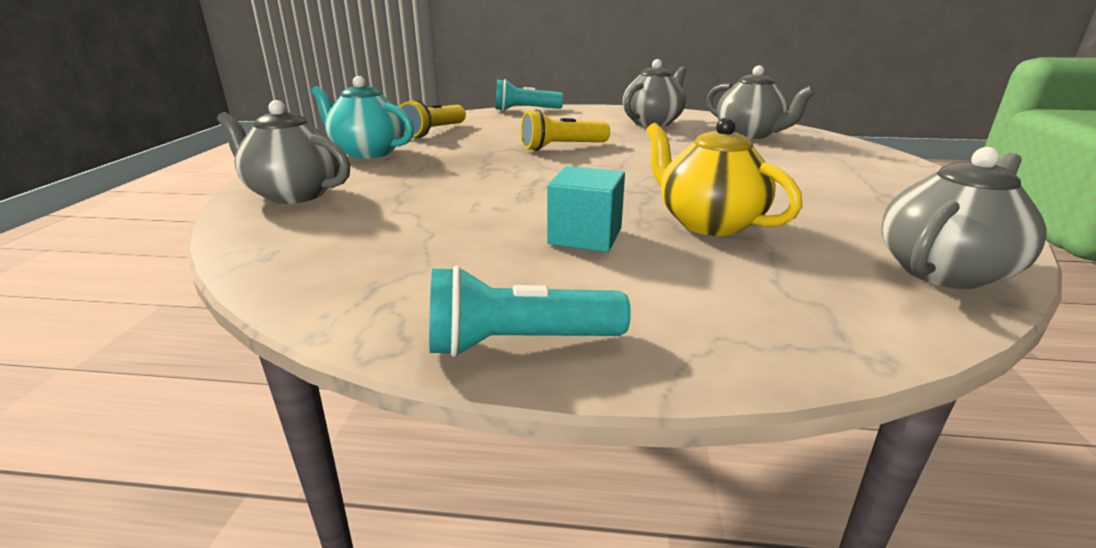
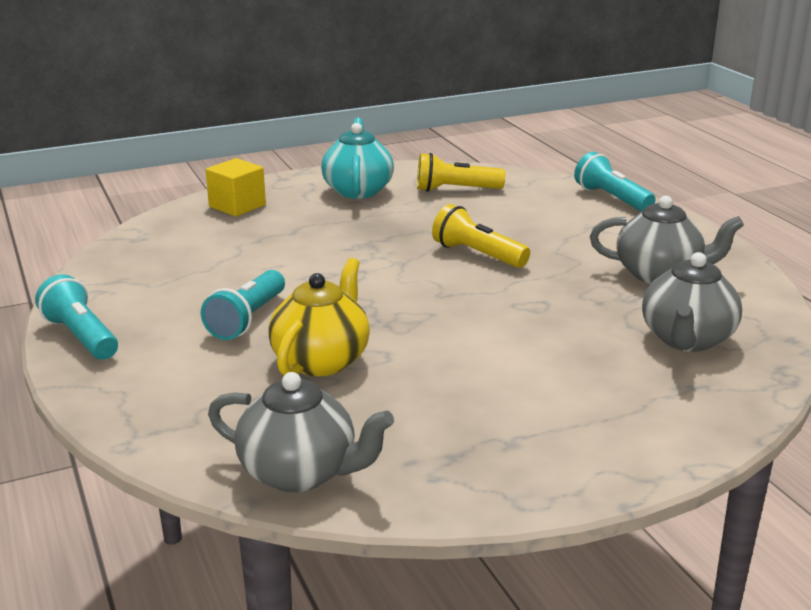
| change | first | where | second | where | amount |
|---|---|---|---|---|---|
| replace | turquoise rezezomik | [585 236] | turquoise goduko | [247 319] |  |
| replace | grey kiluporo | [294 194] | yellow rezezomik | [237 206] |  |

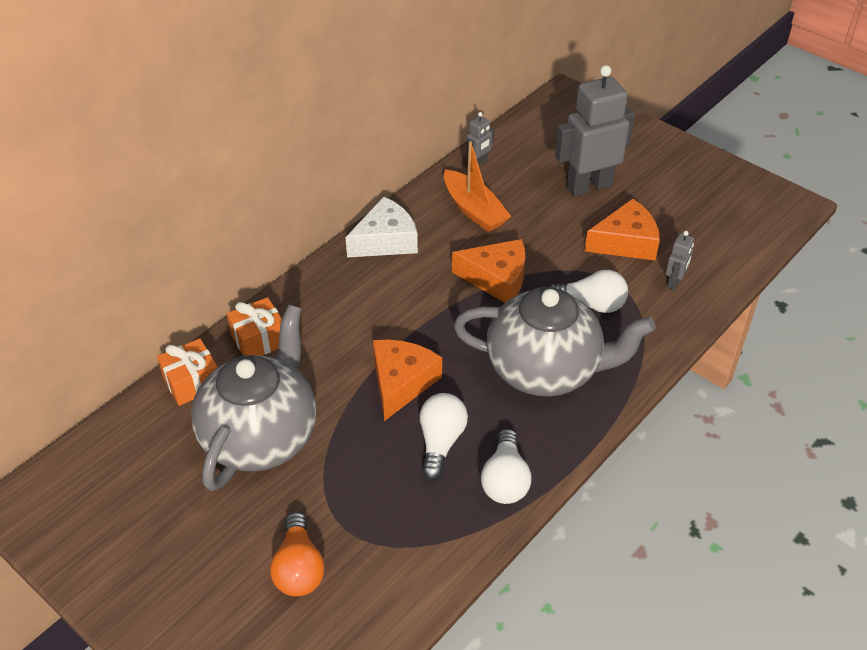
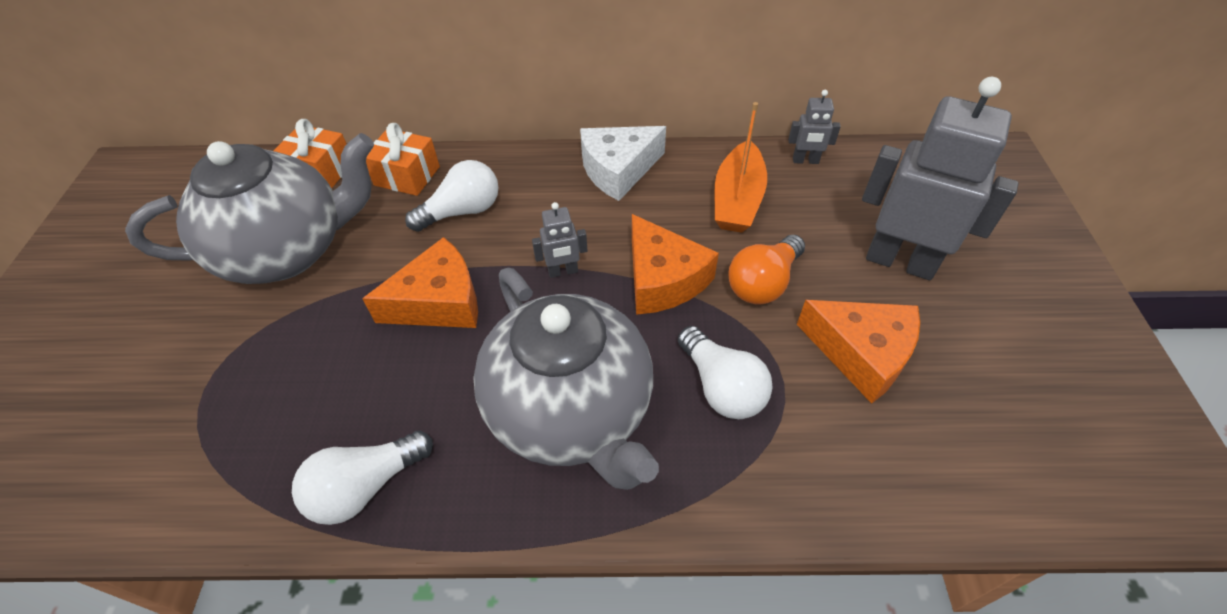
| change | first | where | second | where | amount |
|---|---|---|---|---|---|
| move | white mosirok | [440 442] |  | [462 211] |  |
| move | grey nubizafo | [674 282] |  | [563 271] |  |
| rotate | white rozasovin | [386 240] |  | [618 170] | 135 degrees clockwise |
| move | orange mosirok | [299 568] |  | [763 283] |  |

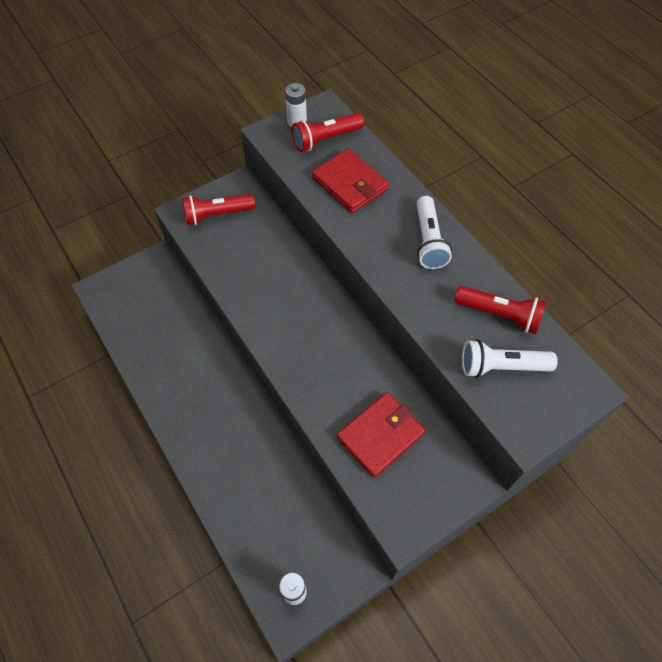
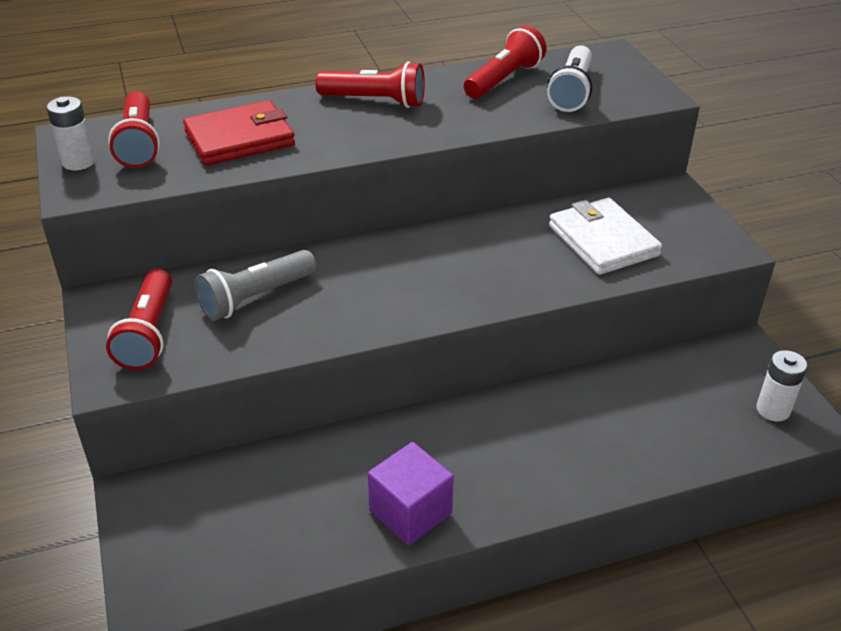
| change | first | where | second | where | amount |
|---|---|---|---|---|---|
| insert |  |  | grey goduko | [255 297] |  |
| recolor | white goduko | [428 241] | red goduko | [375 101] |  |
| insert |  |  | purple rezezomik | [410 512] |  |
| recolor | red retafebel | [380 435] | white retafebel | [602 240] |  |

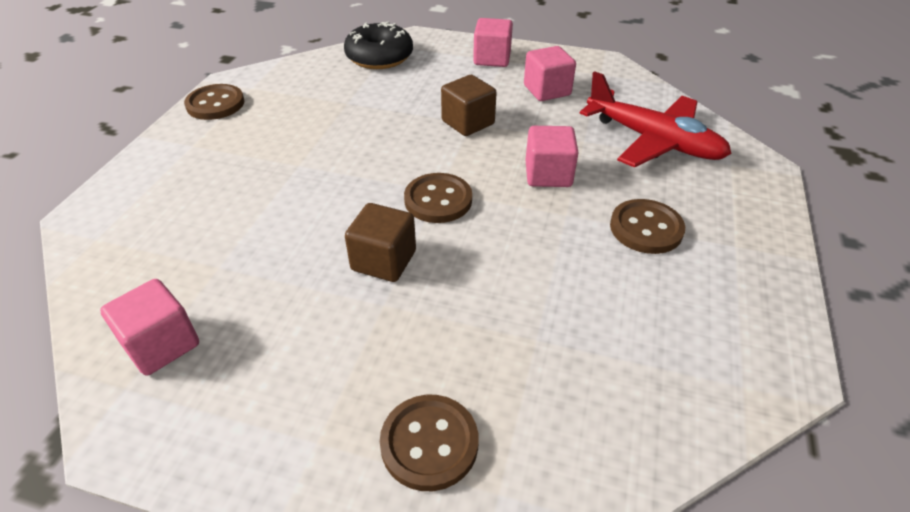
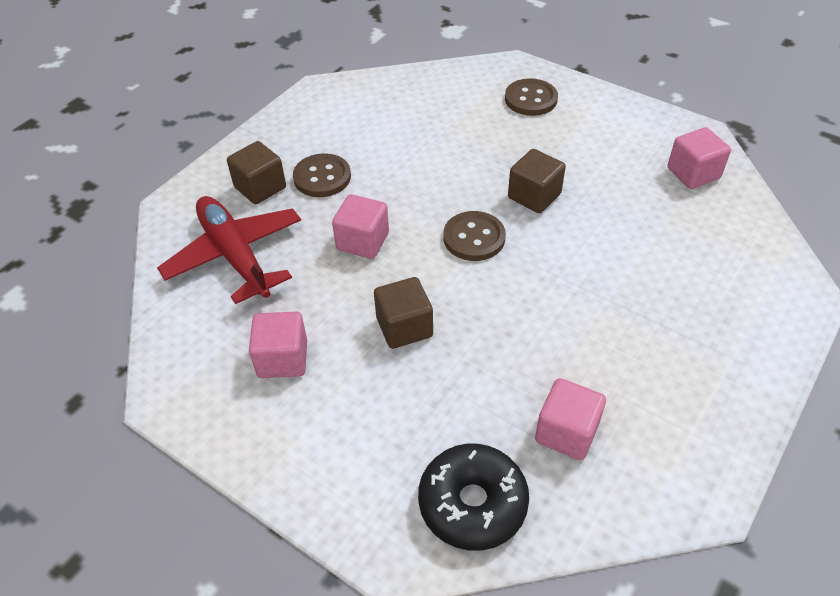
| change | first | where | second | where | amount |
|---|---|---|---|---|---|
| insert |  |  | brown rezezomik | [260 187] |  |
| move | pink rezezomik | [492 59] |  | [566 432] |  |
| delete | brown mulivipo | [215 104] |  |  |  |

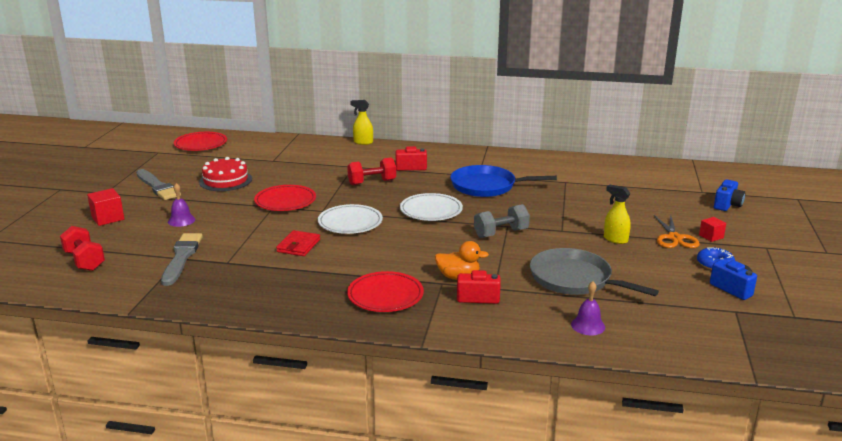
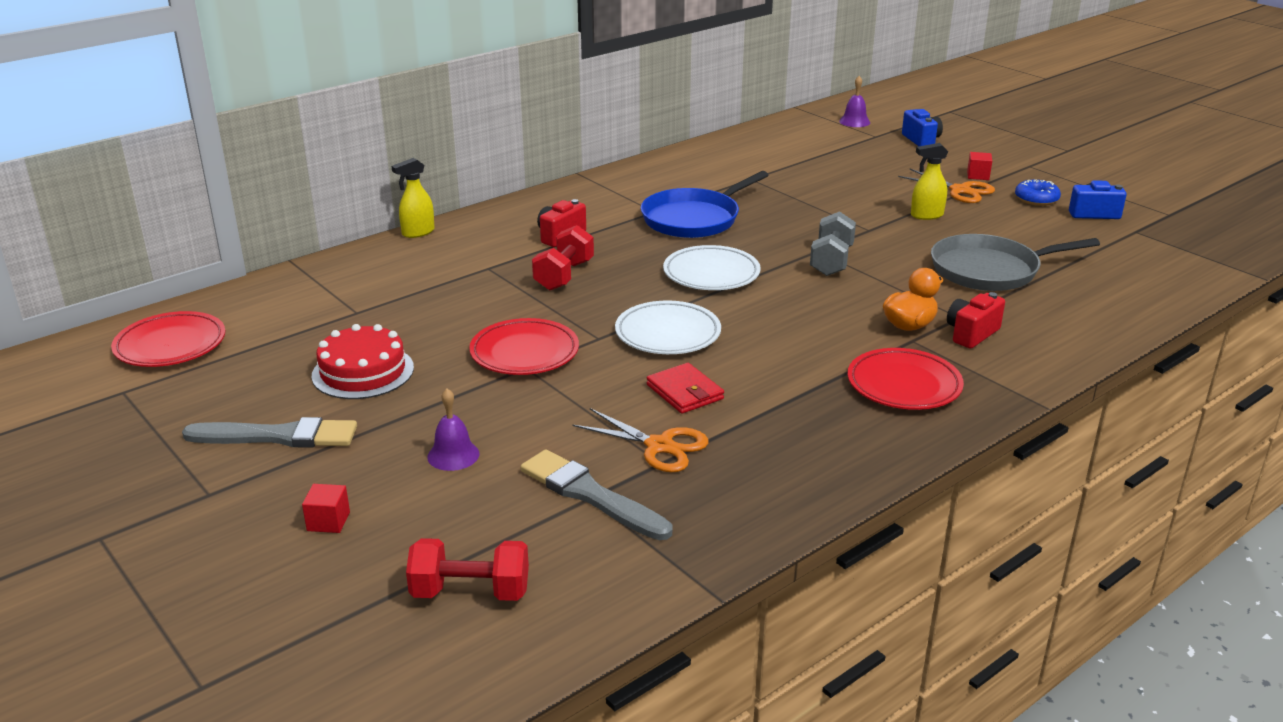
| change | first | where | second | where | amount |
|---|---|---|---|---|---|
| resize | red rezezomik | [108 218] |  | [328 521] | x0.63 |
| insert |  |  | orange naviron | [660 446] |  |
| move | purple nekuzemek | [588 325] |  | [854 121] |  |

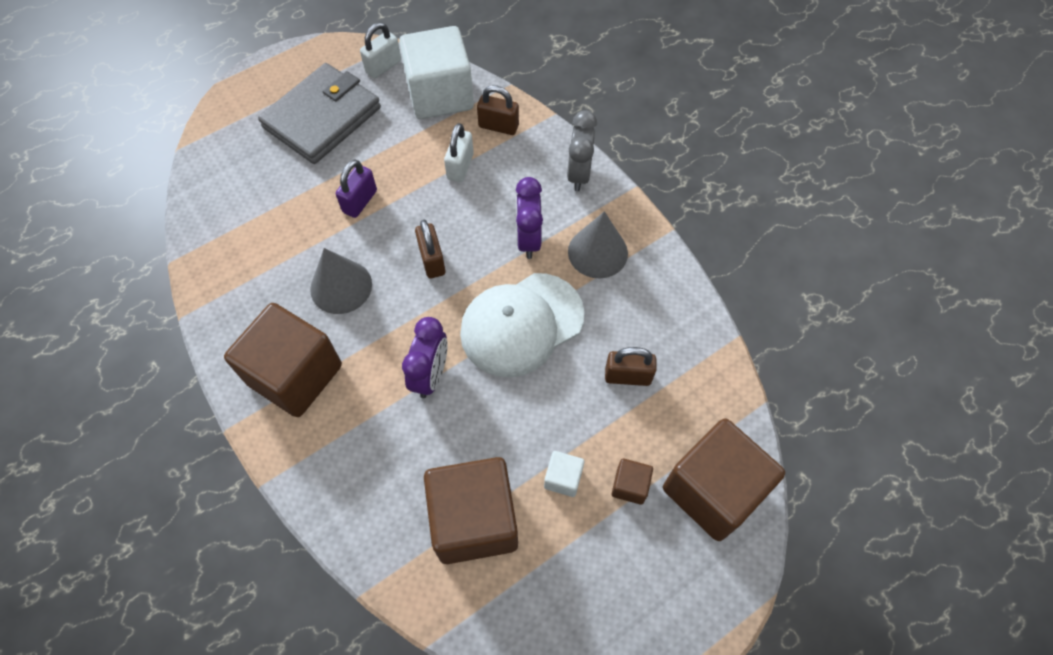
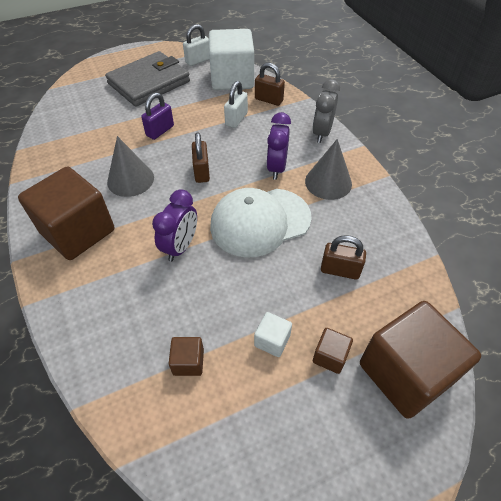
| change | first | where | second | where | amount |
|---|---|---|---|---|---|
| resize | brown rezezomik | [474 520] |  | [188 362] | x0.43 |

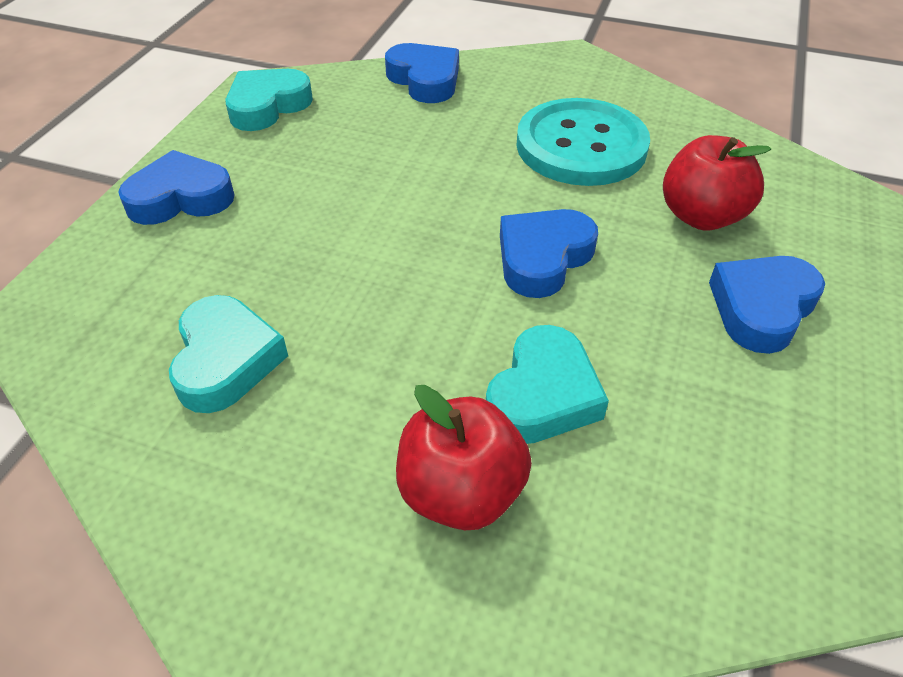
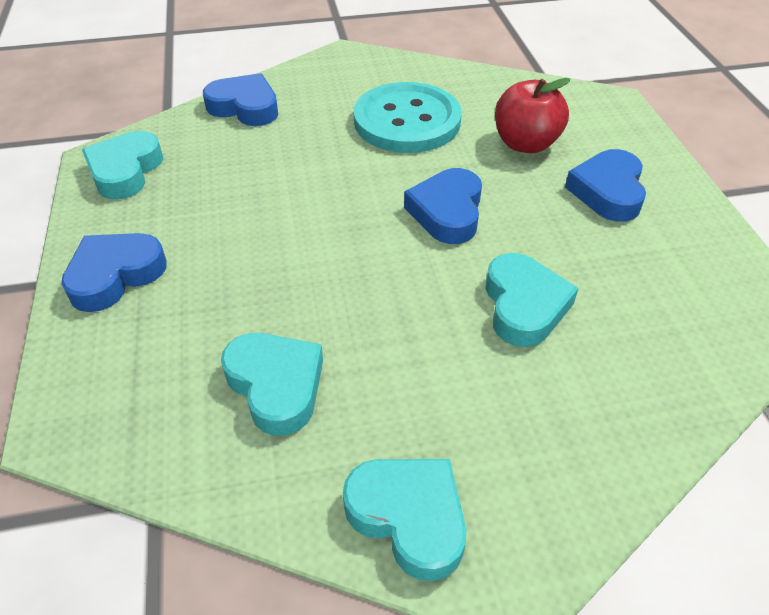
| change | first | where | second | where | amount |
|---|---|---|---|---|---|
| insert |  |  | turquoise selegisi | [409 517] |  |
| delete | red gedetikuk | [461 492] |  |  |  |

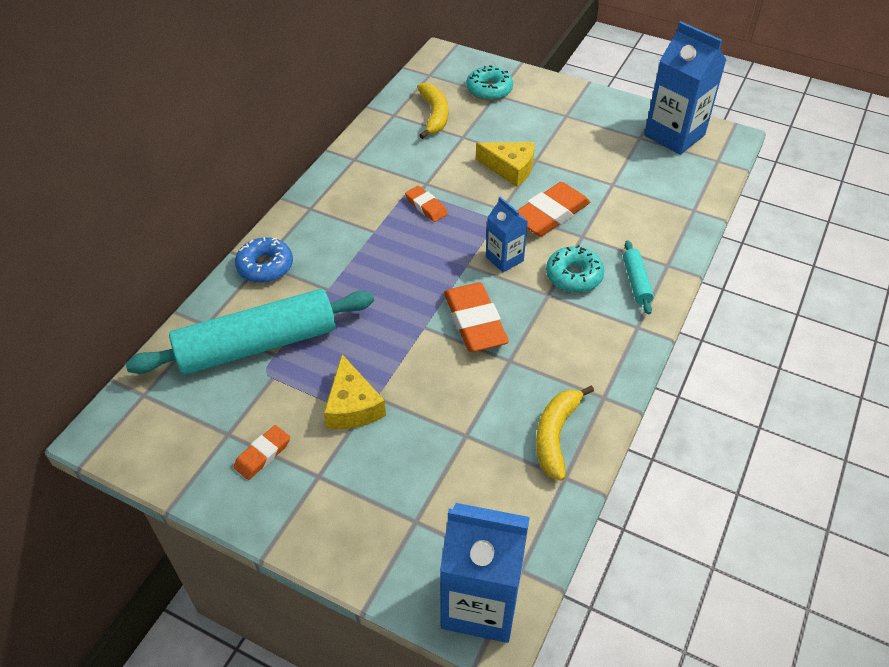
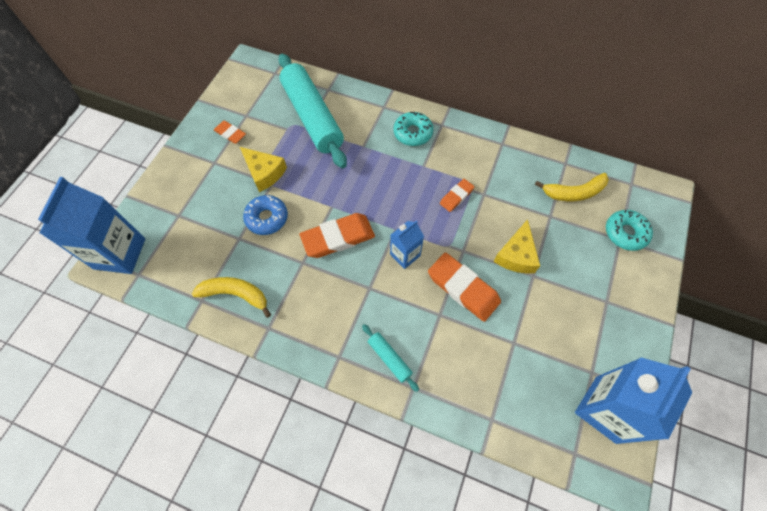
| change | first | where | second | where | amount |
|---|---|---|---|---|---|
| rotate | yellow rozasovin | [352 406] |  | [264 173] | 120 degrees counterclockwise |
| move | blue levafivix | [265 266] |  | [267 218] |  |
| rotate | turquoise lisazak | [636 282] |  | [389 358] | 60 degrees clockwise |
| move | turquoise levafivix | [574 276] |  | [413 133] |  |

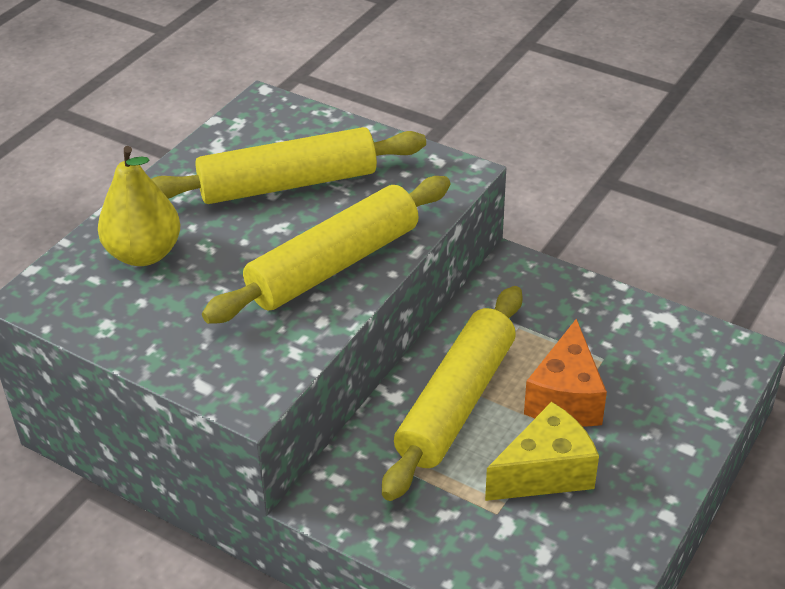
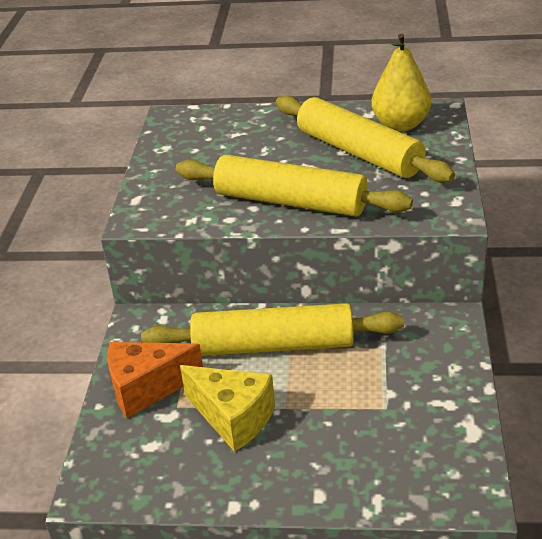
| change | first | where | second | where | amount |
|---|---|---|---|---|---|
| move | orange rozasovin | [565 398] |  | [147 388] |  |
| move | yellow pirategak | [144 254] |  | [400 125] |  |

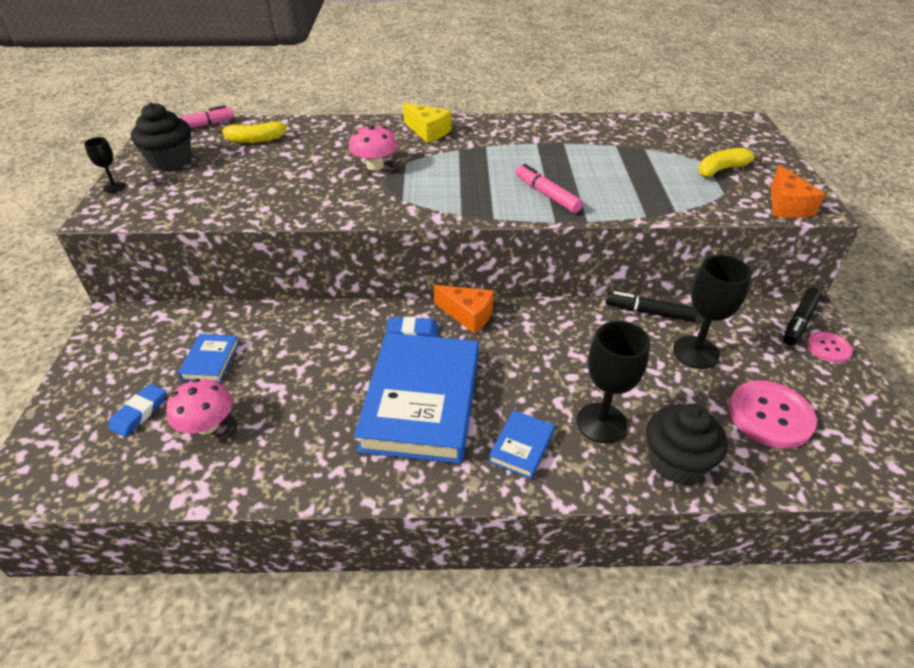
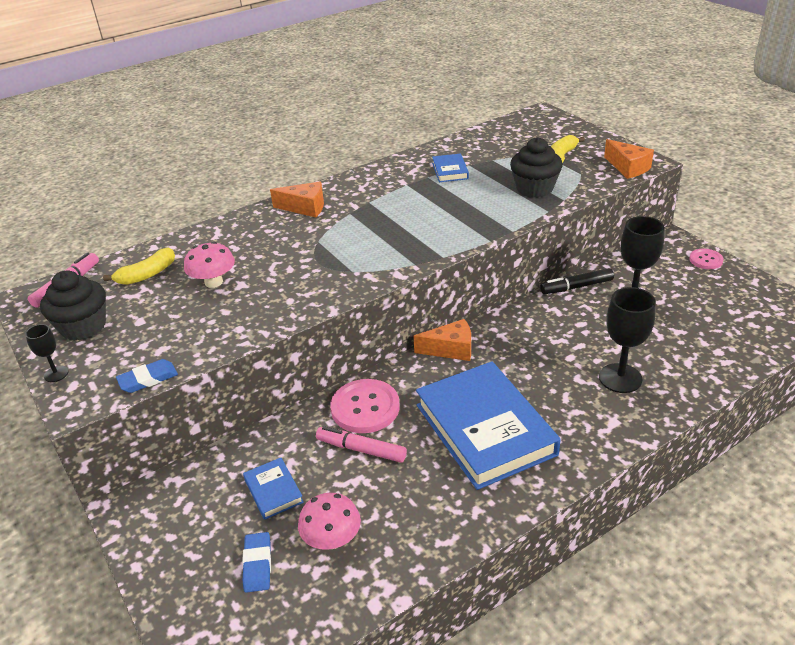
| change | first | where | second | where | amount |
|---|---|---|---|---|---|
| move | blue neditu | [412 331] |  | [148 379] |  |
| move | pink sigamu | [375 165] |  | [214 282] |  |
| recolor | yellow rozasovin | [428 132] | orange rozasovin | [305 208] |  |
| move | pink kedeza | [547 195] |  | [361 449] |  |
| move | pink mulivipo | [770 416] |  | [365 408] |  |
| move | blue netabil | [521 447] |  | [450 171] |  |
| move | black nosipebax | [676 462] |  | [534 188] |  |
| delete | black kedeza | [799 321] |  |  |  |

